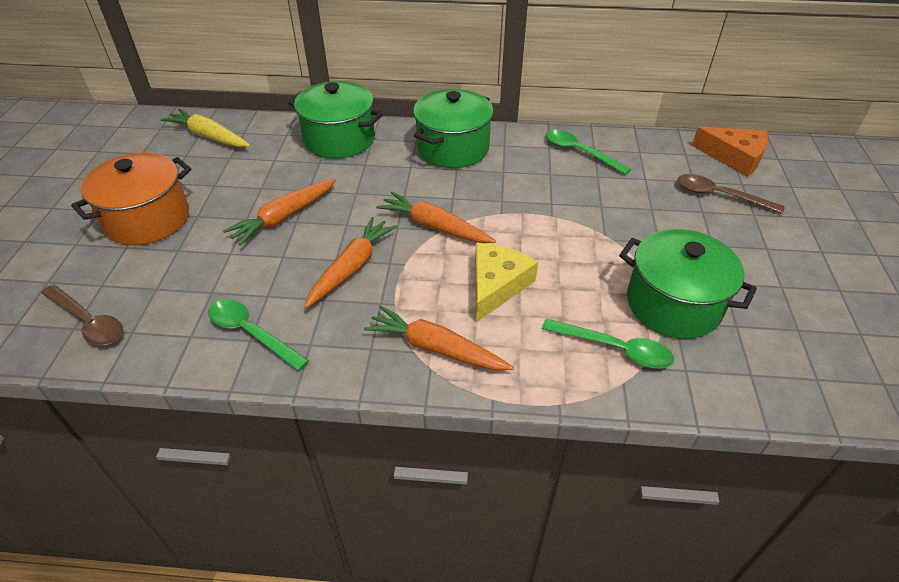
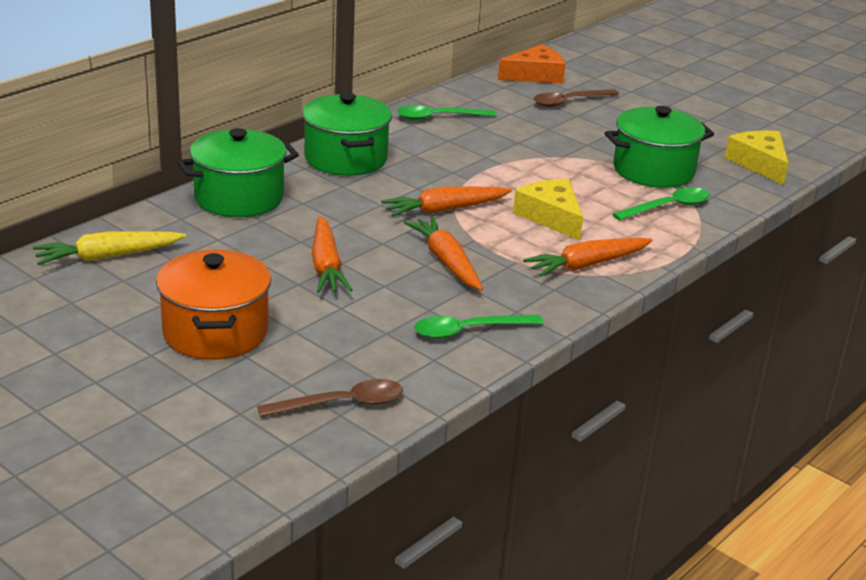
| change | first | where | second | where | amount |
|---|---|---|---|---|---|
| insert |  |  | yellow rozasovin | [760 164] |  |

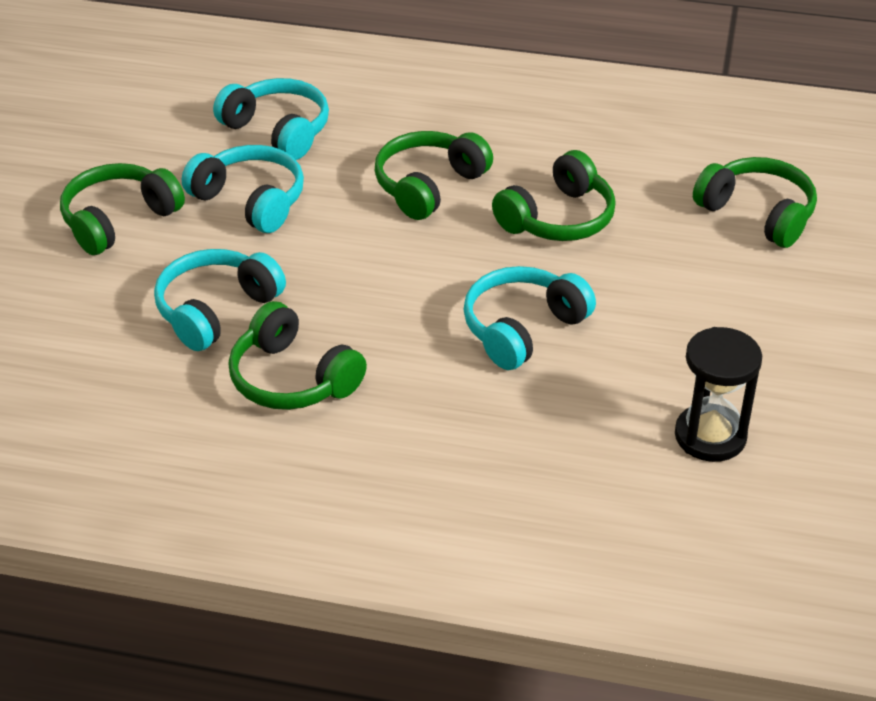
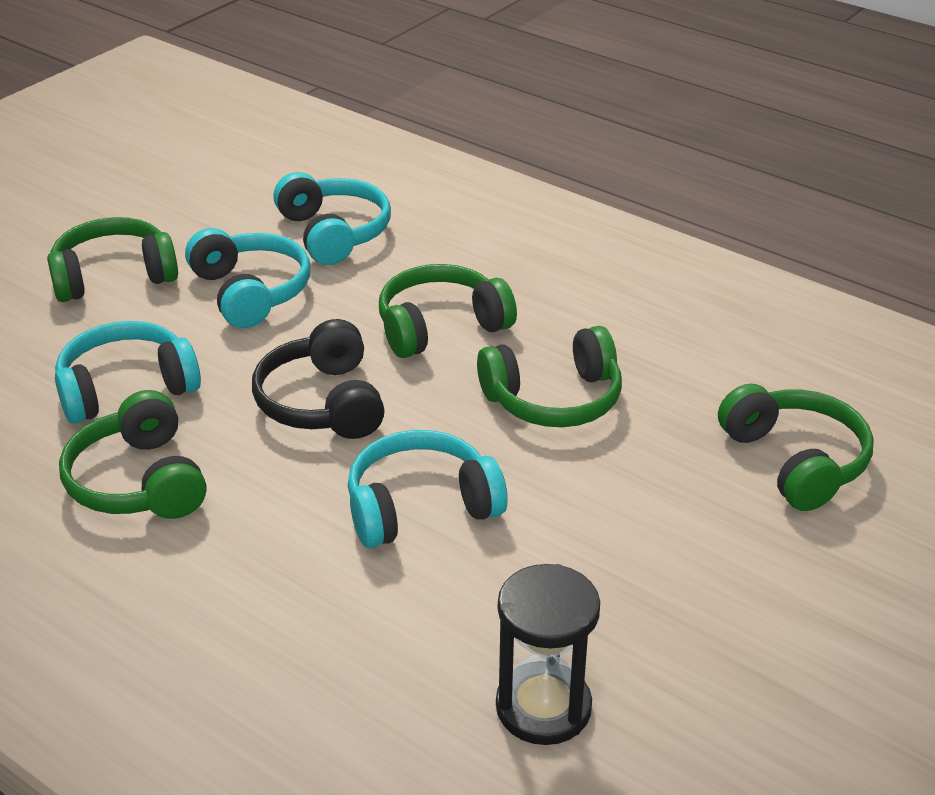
| change | first | where | second | where | amount |
|---|---|---|---|---|---|
| insert |  |  | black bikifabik | [322 403] |  |

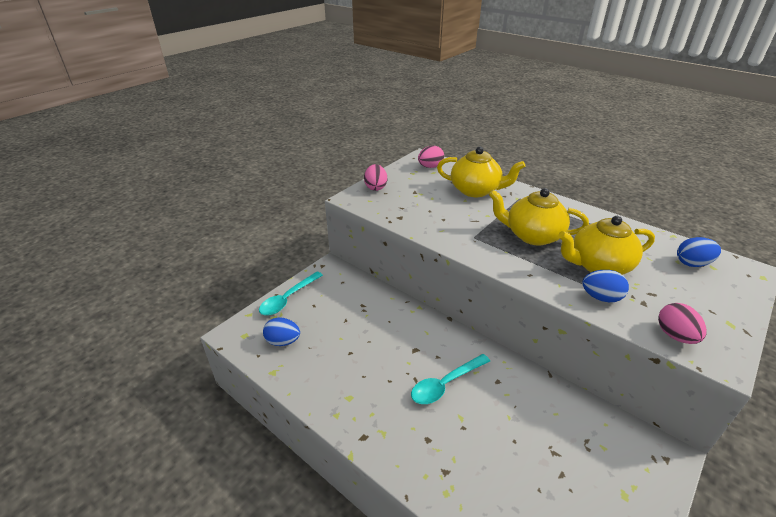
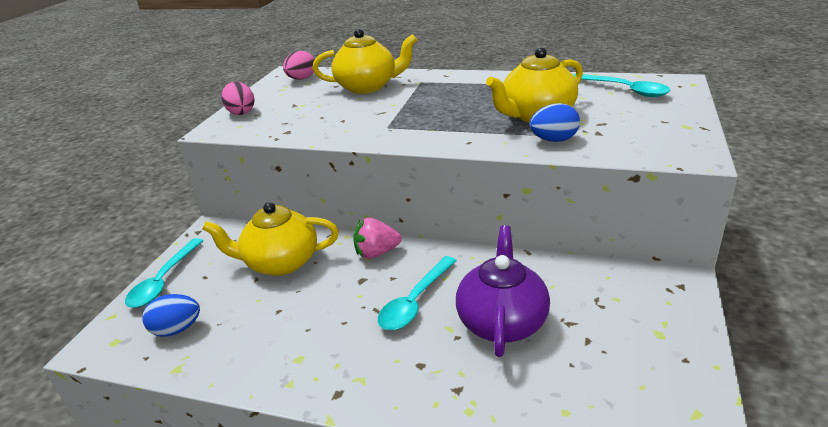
| change | first | where | second | where | amount |
|---|---|---|---|---|---|
| move | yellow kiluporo | [532 235] |  | [280 262] |  |
| insert |  |  | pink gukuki | [377 253] |  |
| insert |  |  | purple kiluporo | [502 321] |  |
| replace | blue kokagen | [692 263] | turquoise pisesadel | [625 90] |  |
| delete | pink kokagen | [675 336] |  |  |  |

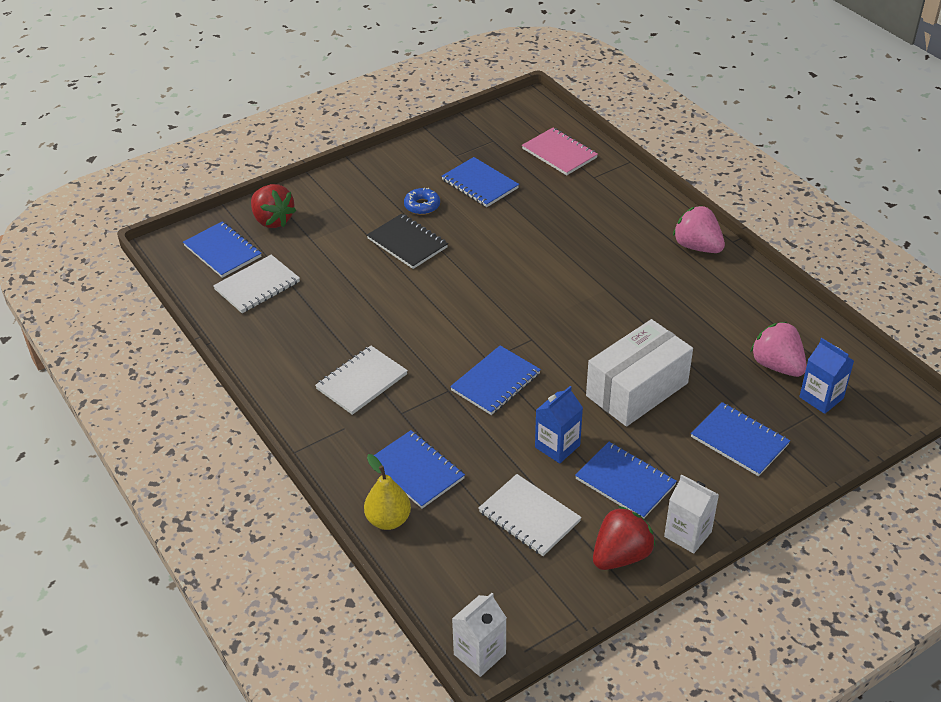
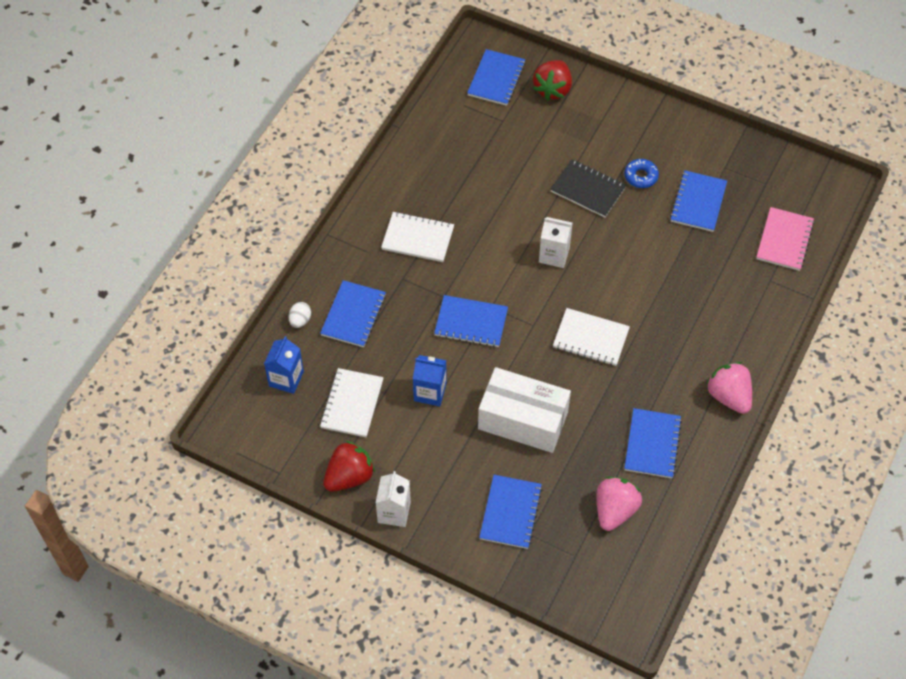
| change | first | where | second | where | amount |
|---|---|---|---|---|---|
| move | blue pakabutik | [821 398] |  | [286 379] |  |
| replace | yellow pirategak | [388 520] | white kokagen | [300 320] |  |
| rotate | red gukuki | [621 555] |  | [349 476] | 60 degrees counterclockwise |
| move | white pakabutik | [479 654] |  | [554 255] |  |
| rotate | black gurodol | [407 243] |  | [588 190] | 75 degrees counterclockwise |
| move | white gurodol | [257 286] |  | [591 338] |  |
| move | blue gurodol | [625 482] |  | [652 444] |  |
| rotate | pink gukuki | [697 246] |  | [729 396] | 45 degrees counterclockwise |

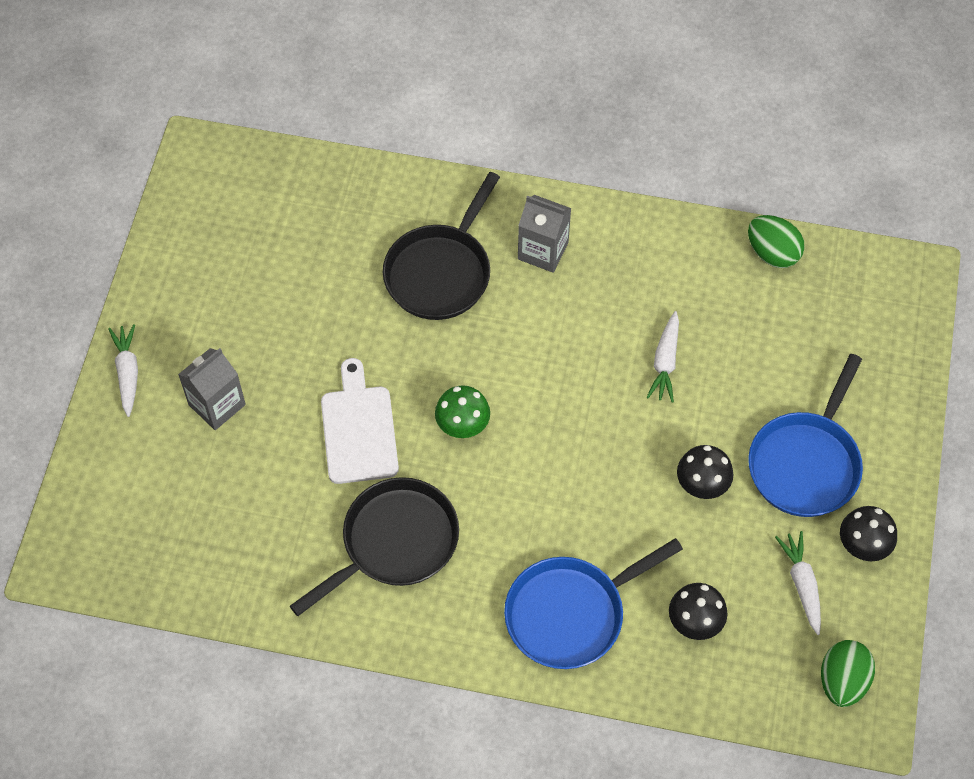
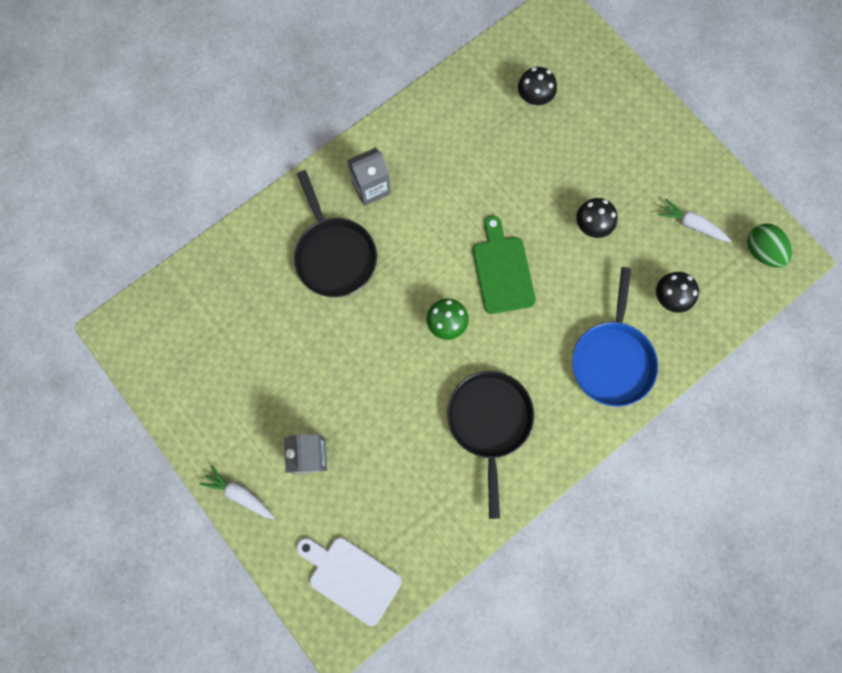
| change | first | where | second | where | amount |
|---|---|---|---|---|---|
| move | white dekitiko | [358 429] |  | [351 577] |  |
| insert |  |  | green dekitiko | [502 270] |  |
| move | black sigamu | [862 546] |  | [534 98] |  |
| delete | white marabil | [665 362] |  |  |  |
| delete | green kokagen | [772 253] |  |  |  |
| delete | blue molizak | [806 463] |  |  |  |

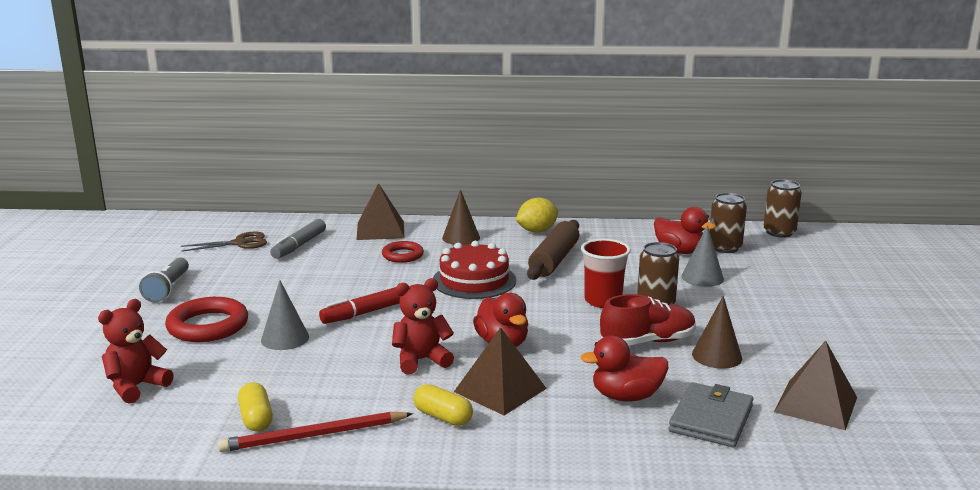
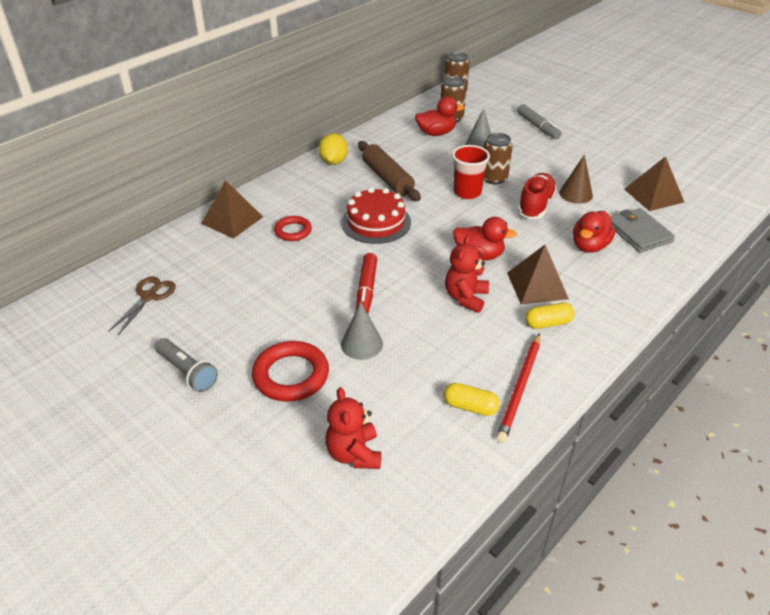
| change | first | where | second | where | amount |
|---|---|---|---|---|---|
| move | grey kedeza | [299 246] |  | [538 127] |  |
| delete | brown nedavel | [461 238] |  |  |  |

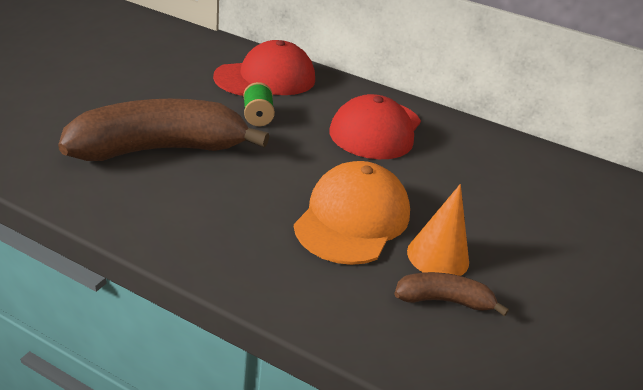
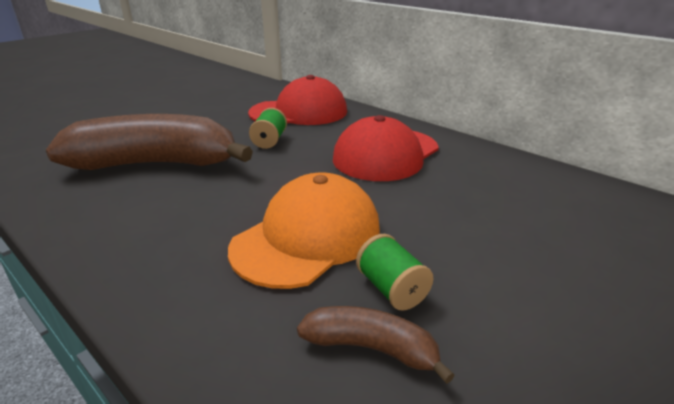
| change | first | where | second | where | amount |
|---|---|---|---|---|---|
| replace | orange nedavel | [438 256] | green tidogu | [391 289] |  |

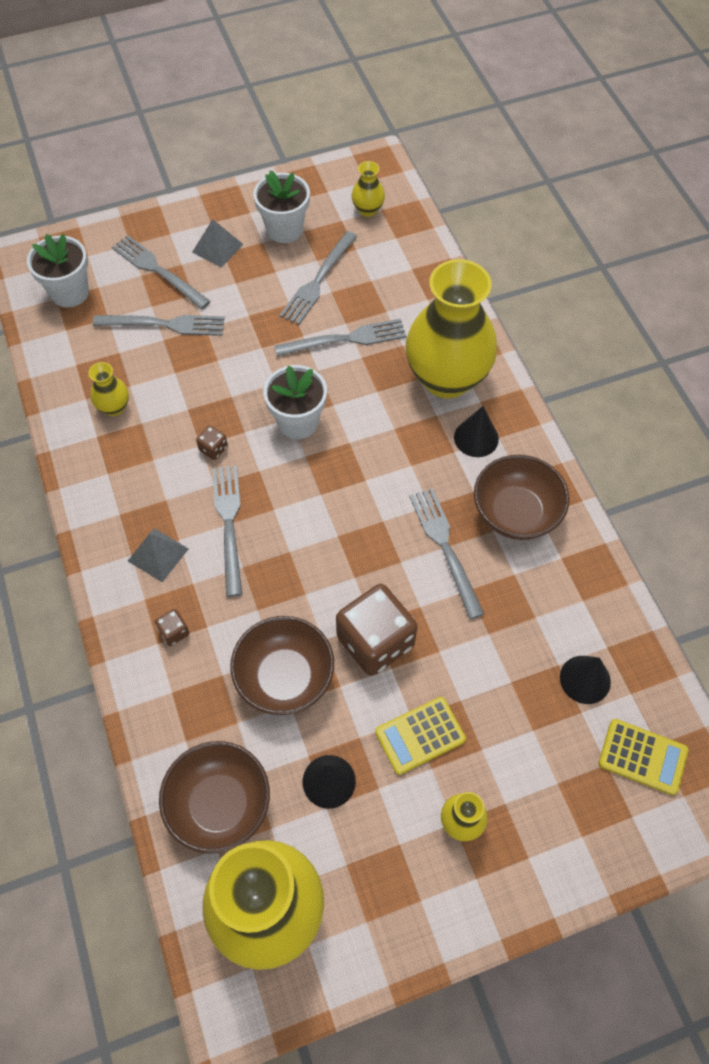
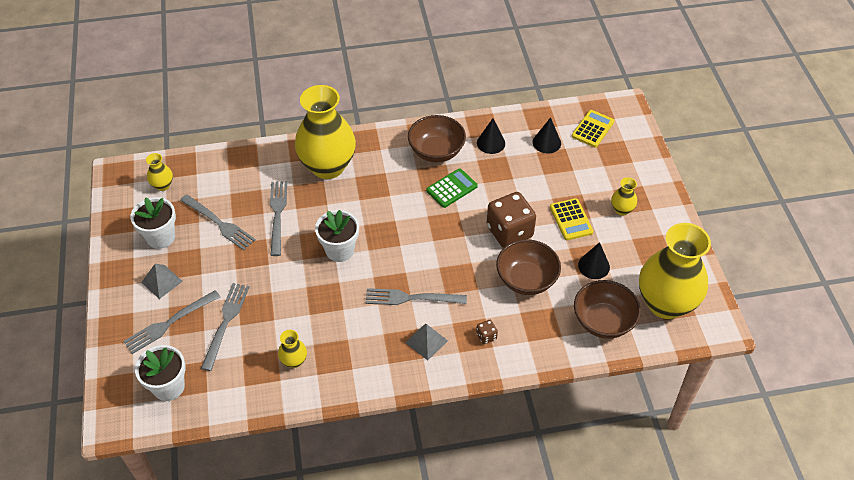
| change | first | where | second | where | amount |
|---|---|---|---|---|---|
| replace | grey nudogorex | [444 546] | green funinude | [452 188] |  |
| move | black nedavel | [476 438] |  | [491 143] |  |
| delete | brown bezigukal | [213 449] |  |  |  |

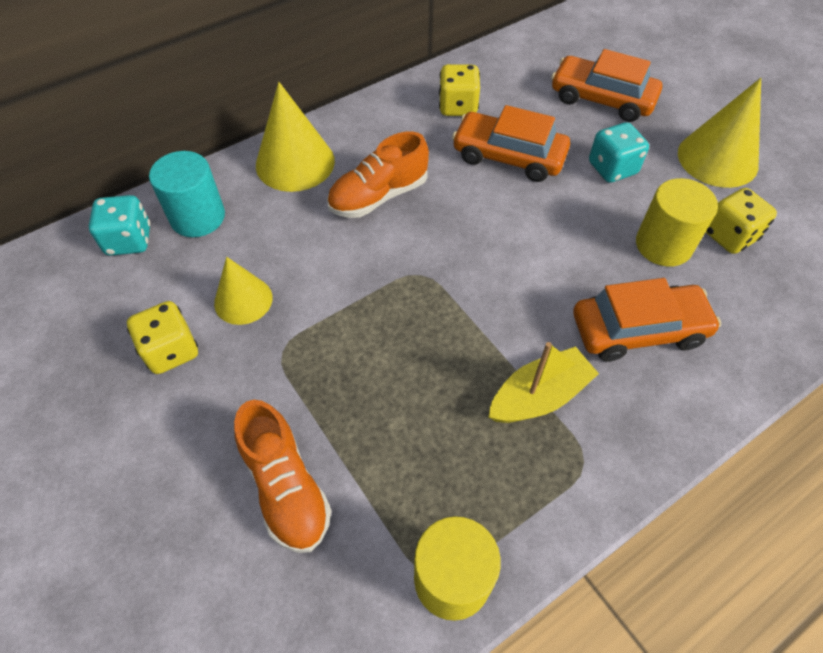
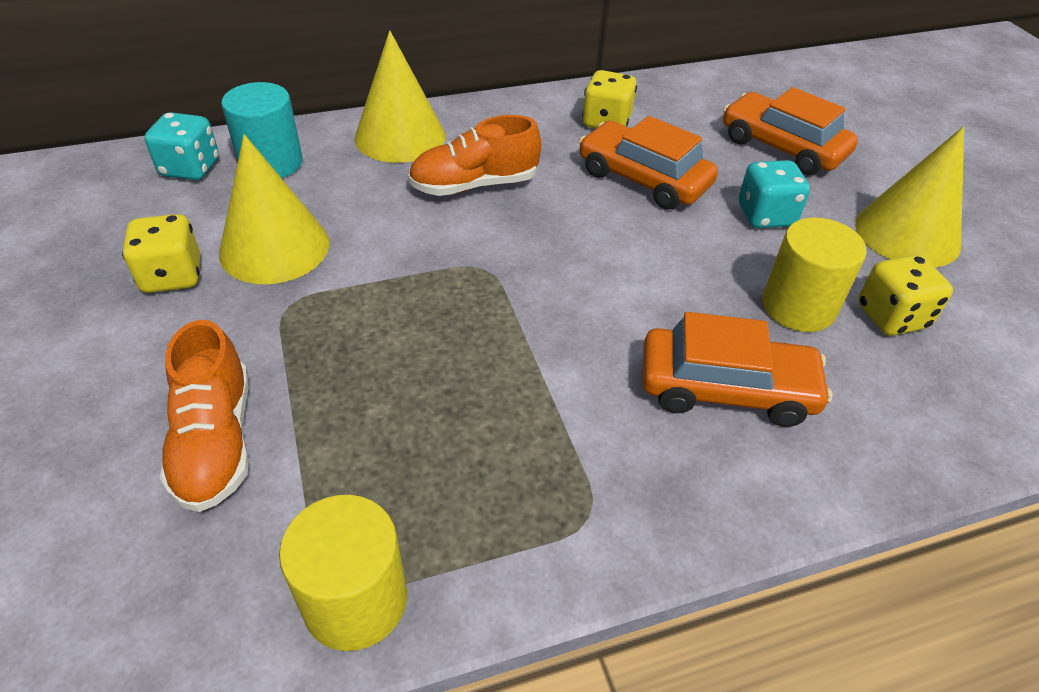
| change | first | where | second | where | amount |
|---|---|---|---|---|---|
| resize | yellow nedavel | [243 300] |  | [274 247] | x1.59 |
| delete | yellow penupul | [539 396] |  |  |  |

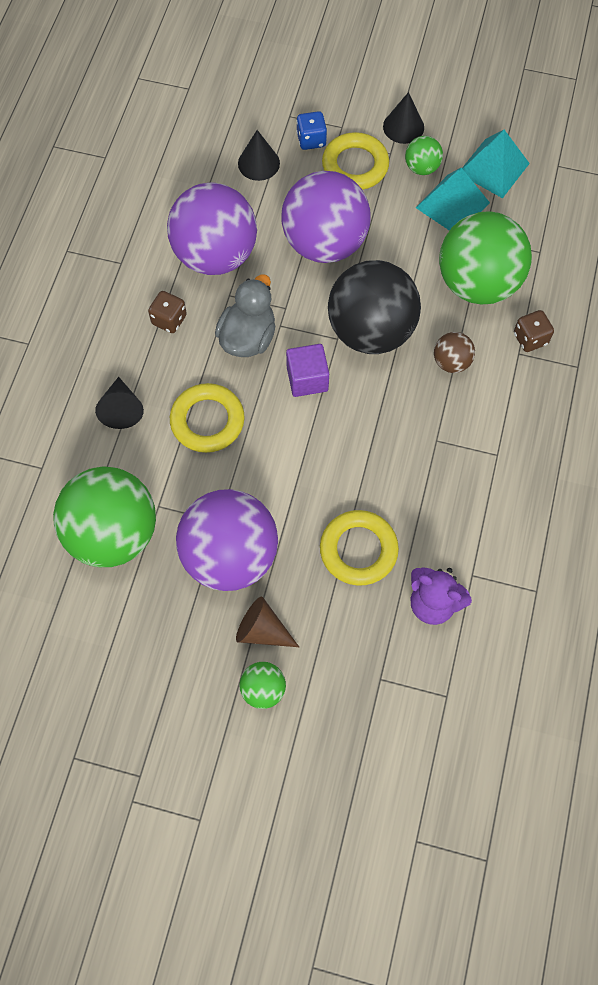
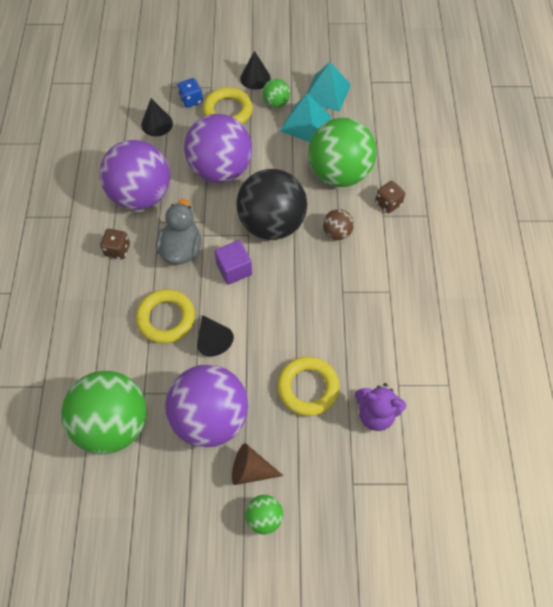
| change | first | where | second | where | amount |
|---|---|---|---|---|---|
| move | black nedavel | [121 409] |  | [213 340] |  |

